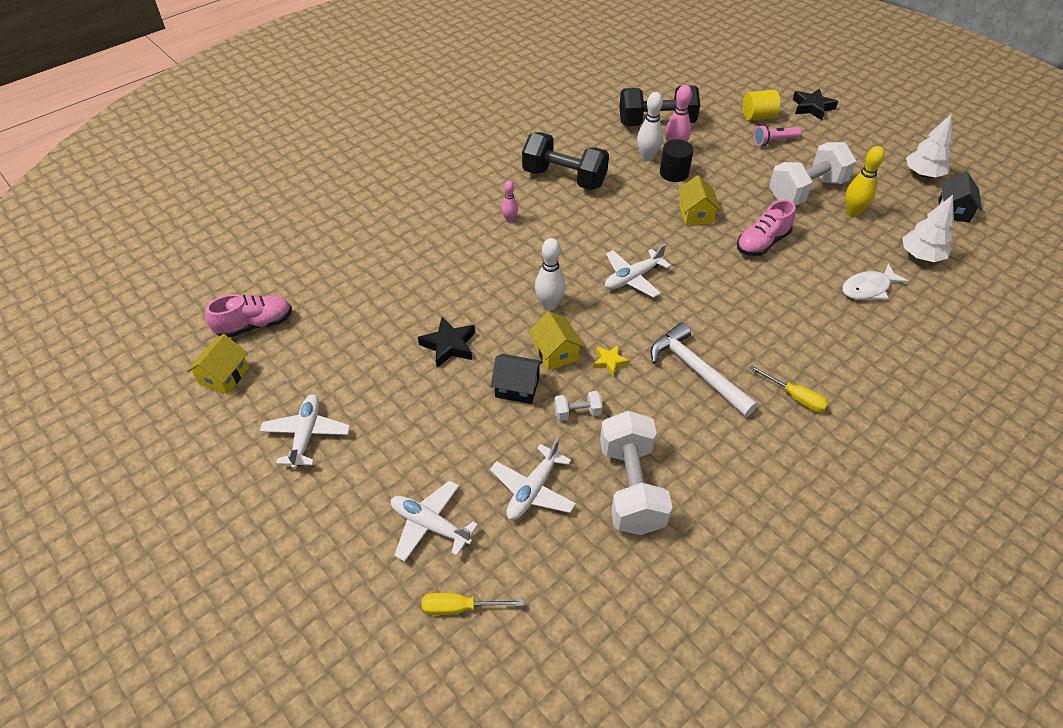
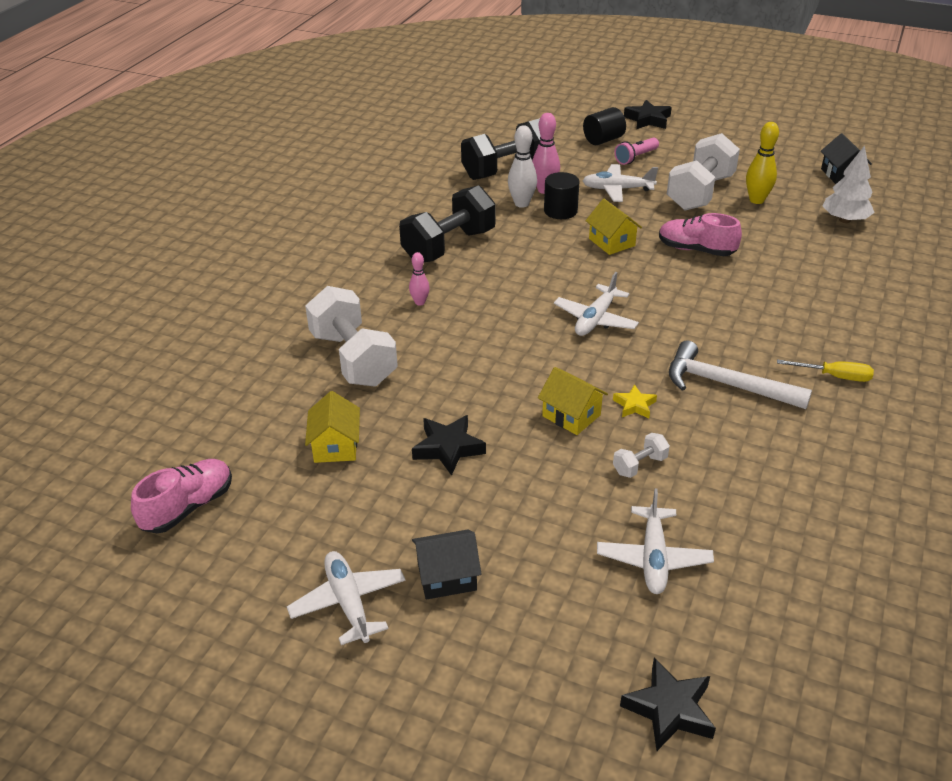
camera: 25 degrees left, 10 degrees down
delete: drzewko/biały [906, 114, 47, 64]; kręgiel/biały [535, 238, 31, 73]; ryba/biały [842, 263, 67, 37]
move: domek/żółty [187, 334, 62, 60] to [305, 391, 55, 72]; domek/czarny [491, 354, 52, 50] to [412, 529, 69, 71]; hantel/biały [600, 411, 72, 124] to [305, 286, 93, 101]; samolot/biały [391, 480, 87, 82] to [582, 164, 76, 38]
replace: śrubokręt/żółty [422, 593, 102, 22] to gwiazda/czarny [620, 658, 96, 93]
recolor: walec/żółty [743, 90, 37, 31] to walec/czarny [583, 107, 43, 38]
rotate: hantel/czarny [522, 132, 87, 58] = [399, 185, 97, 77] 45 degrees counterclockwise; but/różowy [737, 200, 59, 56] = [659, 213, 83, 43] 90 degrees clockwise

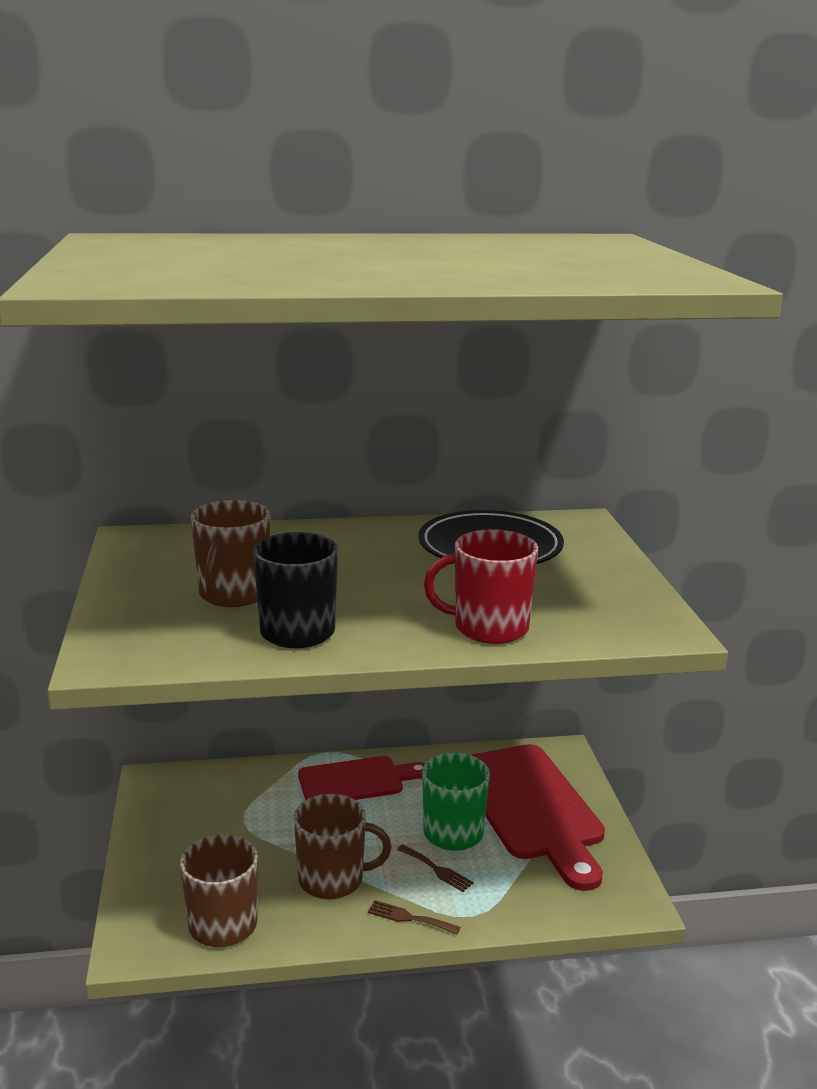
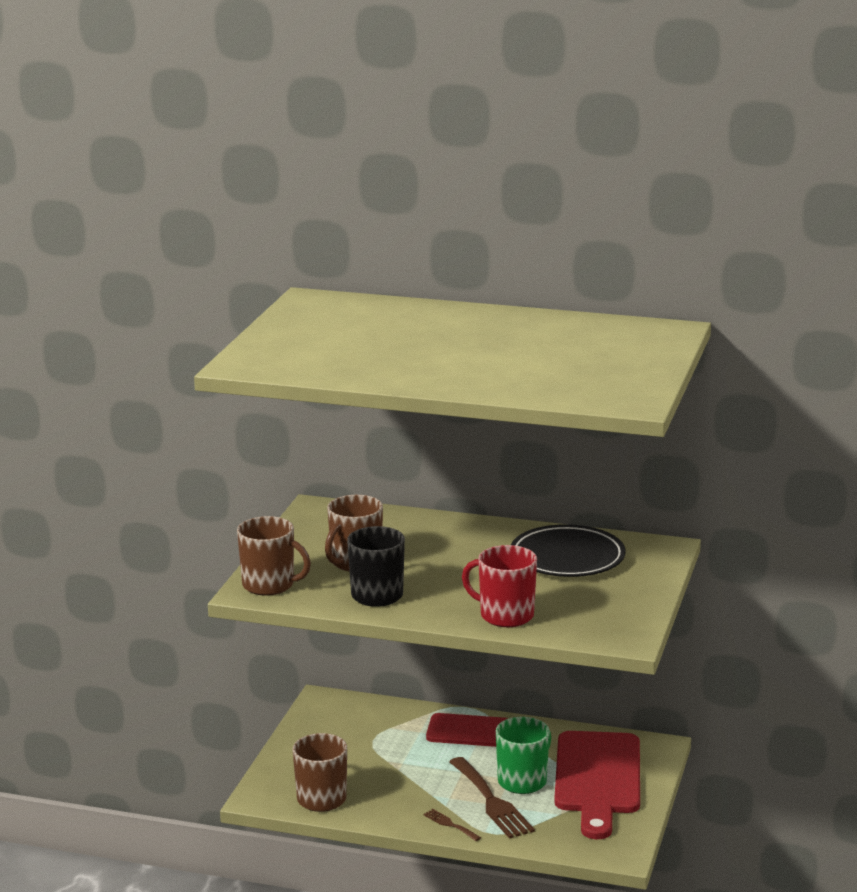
camera: 25 degrees right, 0 degrees up
move: kubek/brązowy [294, 794, 97, 105] to [237, 516, 74, 80]
resize: widelec/brązowy [397, 845, 77, 47] = [449, 757, 86, 82] x2.11

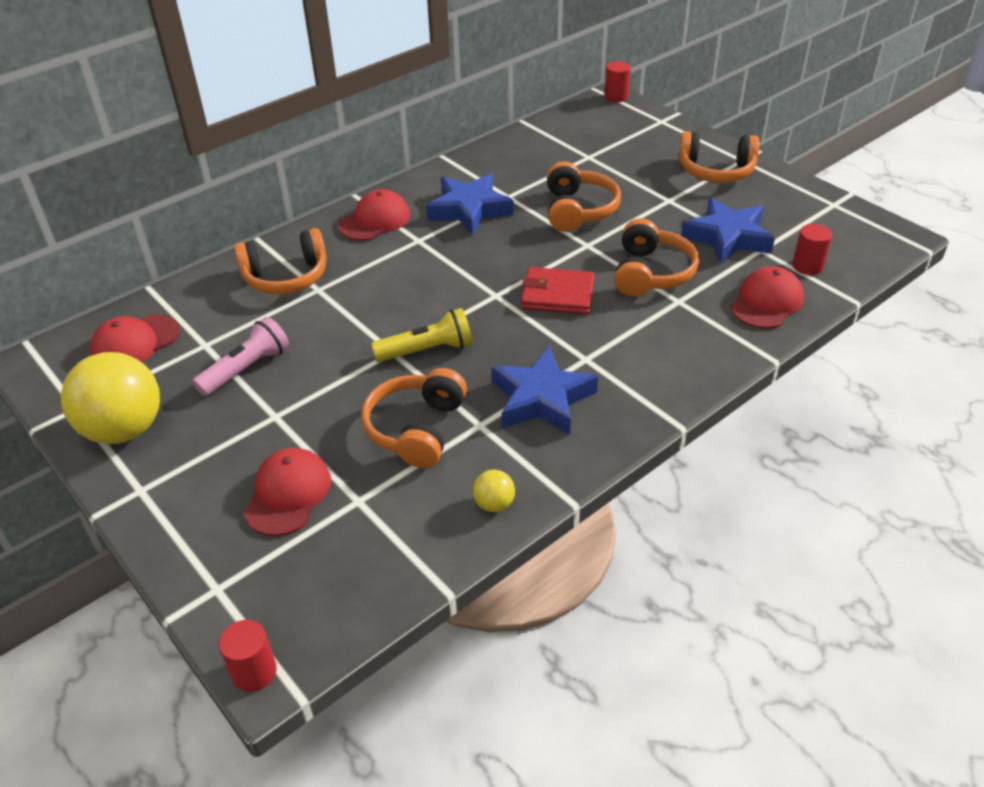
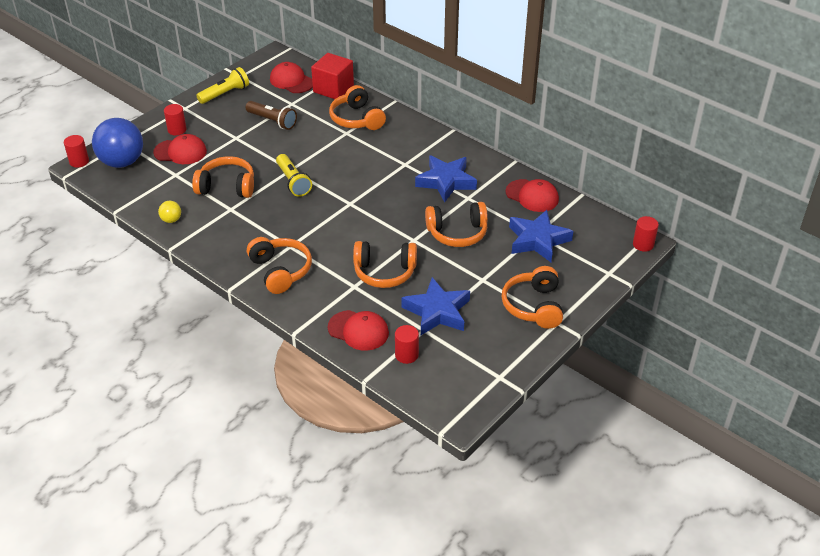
camera: 80 degrees right, 0 degrees up
delete: portfel/czerwony [521, 267, 74, 47]
insert: sześcian/czerwony [311, 53, 43, 46]; walec/czerwony [164, 104, 22, 32]; piłka/niebieski [92, 118, 51, 50]; słuchawki/pomarańczowy [247, 237, 65, 57]
move: czapka/czerwony [338, 189, 72, 52] to [506, 179, 53, 33]; gwiazda/niebieski [491, 346, 107, 89] to [509, 210, 64, 52]
replace: piłka/żółty [61, 352, 99, 92] to latarka/żółty [196, 67, 53, 37]
recolor: latarka/różowy [192, 317, 97, 79] to latarka/brązowy [245, 101, 52, 29]

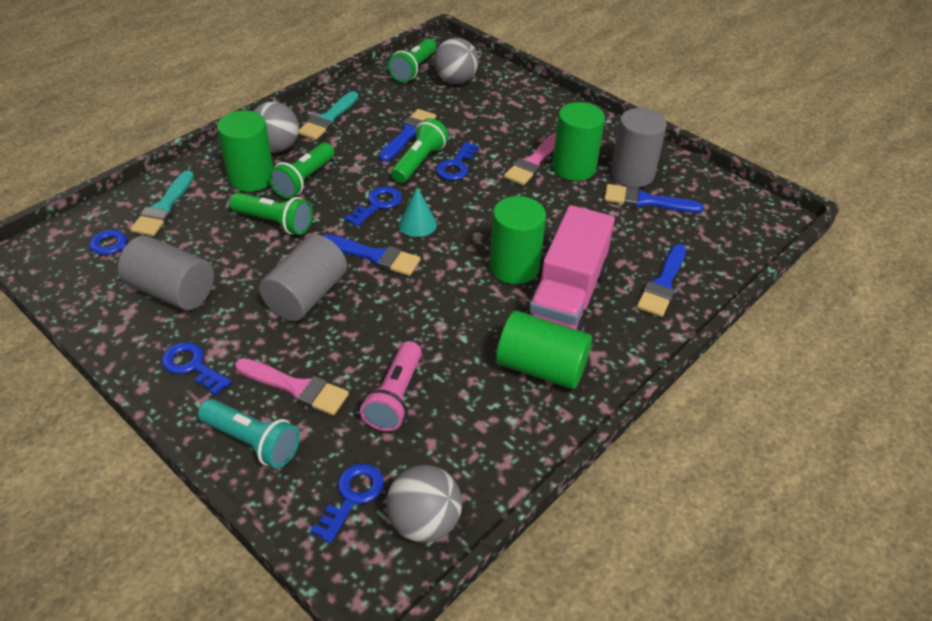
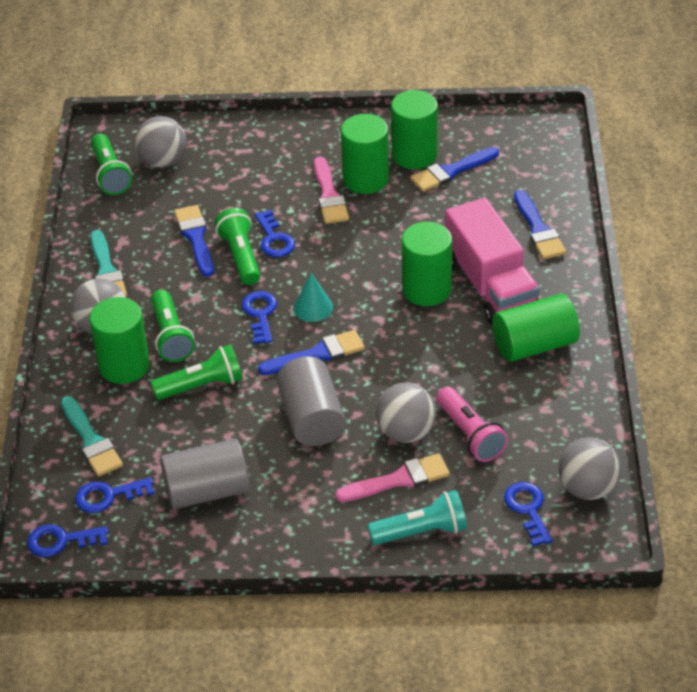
camera: 40 degrees left, 0 degrees up
insert: piłka/szary [376, 383, 60, 60]
move: klucz/niebieski [162, 342, 70, 54] to [27, 524, 81, 33]
recolor: walec/szary [610, 108, 57, 79] to walec/zielony [391, 90, 47, 79]

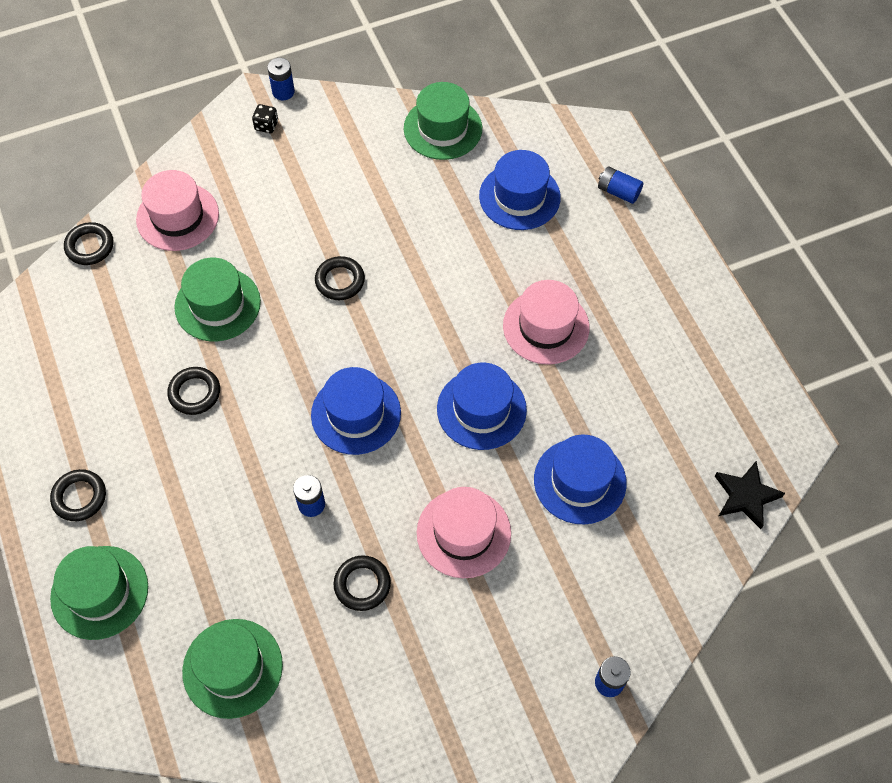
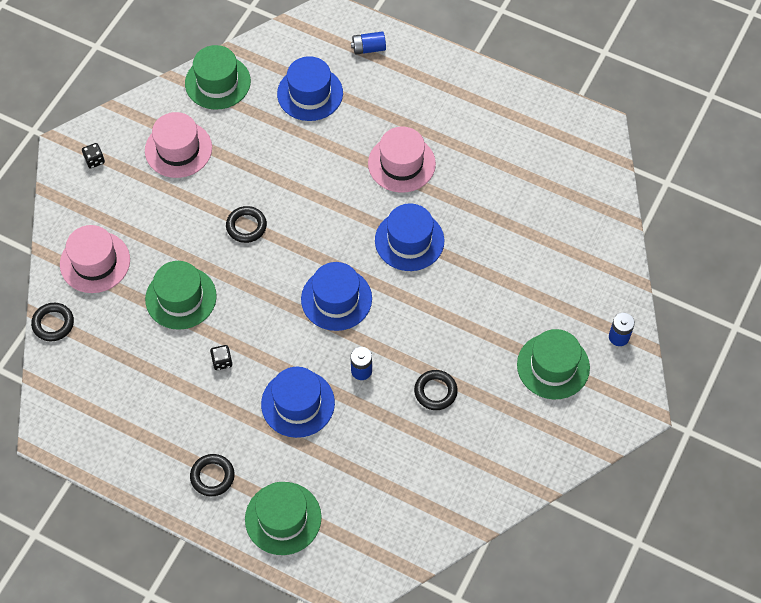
camera: 40 degrees left, 0 degrees up
delete: bateria/niebieski [267, 58, 28, 42]; gwiazda/czarny [715, 461, 70, 68]
move: kapelusz/niebieski [534, 435, 93, 89] to [261, 367, 74, 71]; kapelusz/różowy [417, 487, 94, 91] to [145, 112, 67, 66]; kapelusz/zielony [182, 619, 101, 100] to [517, 329, 73, 70]
replace: pierścień/czarny [167, 367, 53, 48] to kostka do gry/czarny [210, 345, 22, 25]

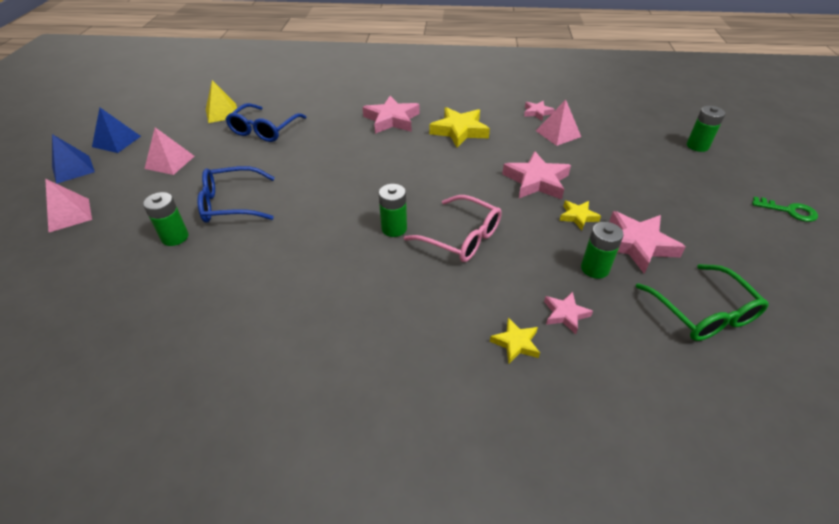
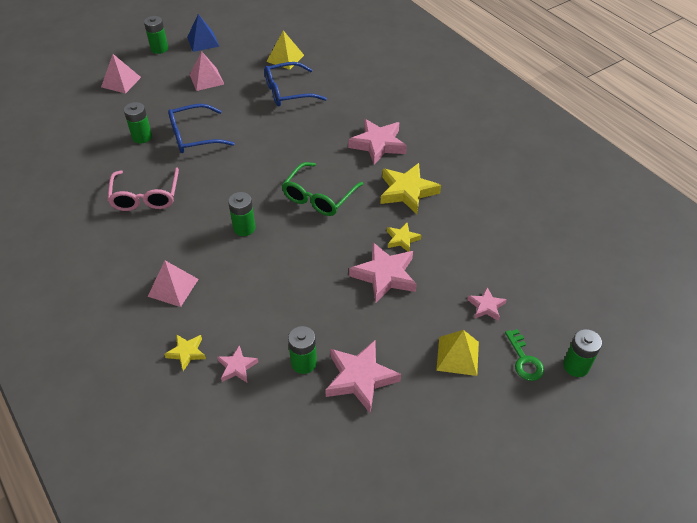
camera: 50 degrees right, 5 degrees up
insert: piramida/żółty [436, 330, 43, 46]
move: piramida/różowy [536, 100, 45, 46] to [148, 261, 51, 46]; gwiazda/różowy [524, 101, 31, 20] to [467, 287, 40, 34]; okulary/różowy [404, 195, 98, 67] to [107, 167, 72, 44]; klucz/zielony [752, 197, 66, 25] to [505, 329, 39, 52]; gwiazda/żółty [559, 201, 42, 29] to [387, 223, 34, 29]; okulary/zielony [636, 264, 133, 77] to [282, 162, 81, 54]
replace: piramida/niebieski [52, 134, 43, 50] to bateria/zielony [144, 16, 24, 38]
rotate: okulary/niebieski [198, 166, 77, 57] = [168, 104, 67, 49] 60 degrees counterclockwise

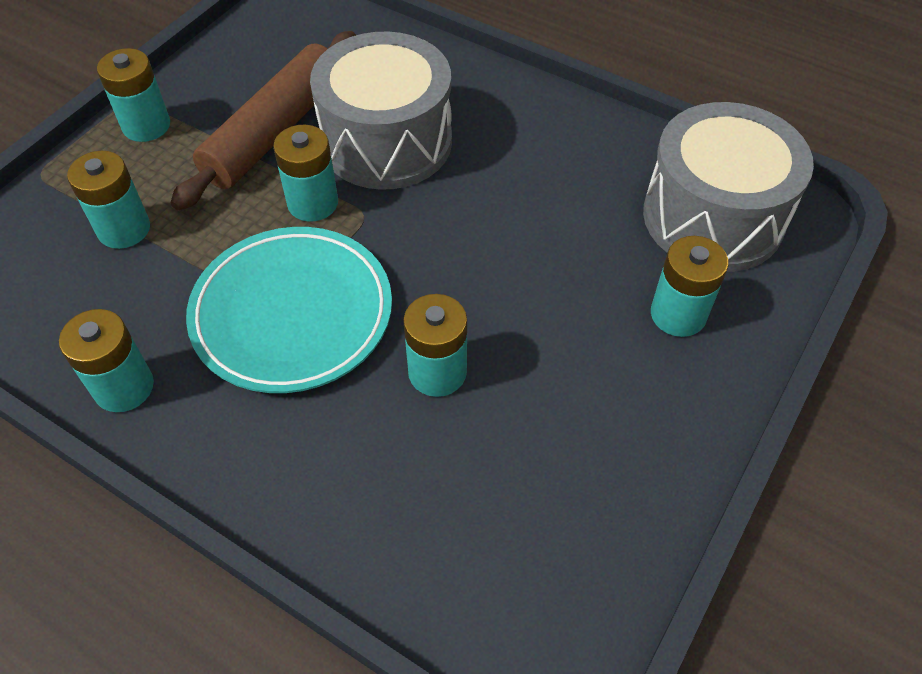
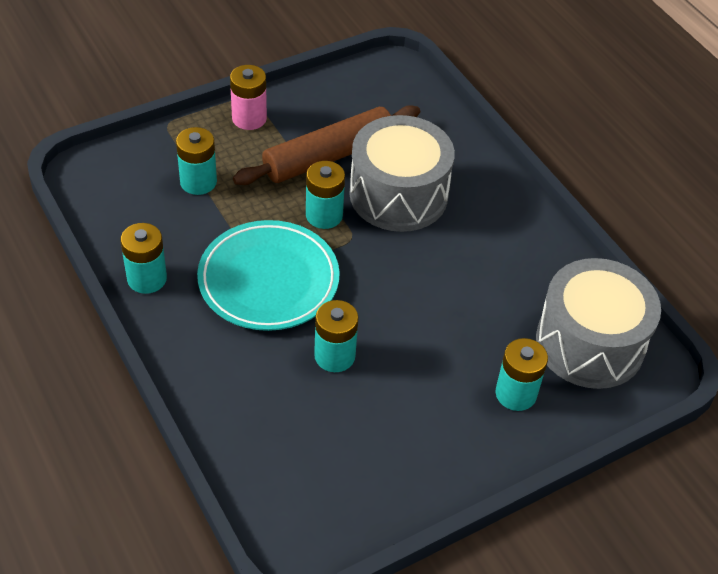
camera: 25 degrees right, 5 degrees down
recolor: bateria/turkusowy [97, 48, 73, 94] to bateria/różowy [230, 65, 37, 65]

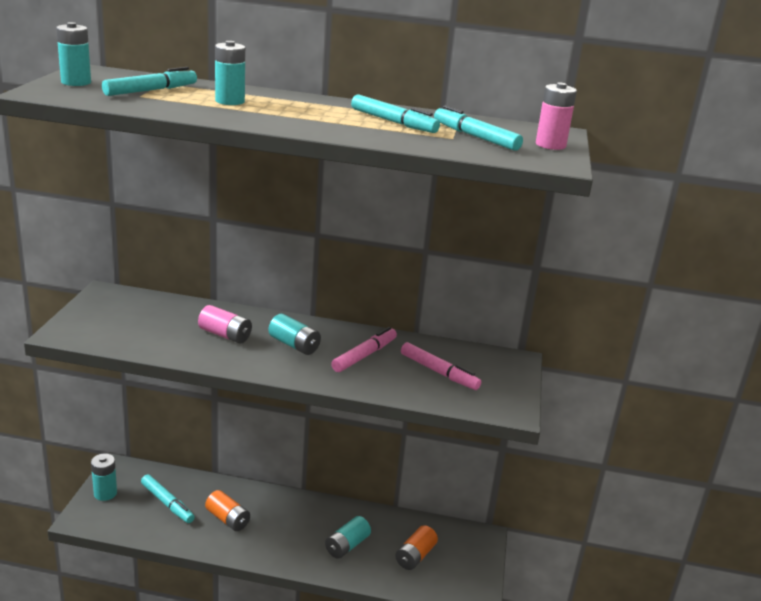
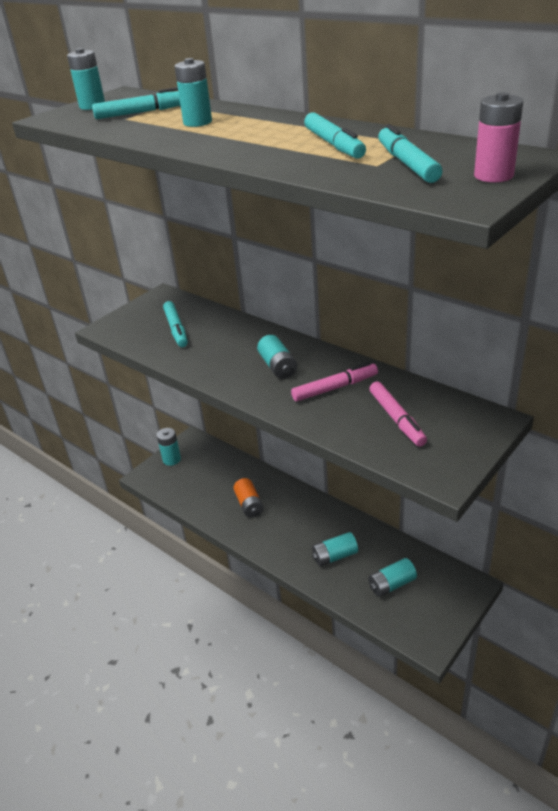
camera: 35 degrees right, 10 degrees up
delete: bateria/różowy [198, 305, 54, 39]
move: flamaster/turkusowy [141, 474, 54, 49] to [163, 301, 25, 46]
recolor: bateria/pomarańczowy [395, 525, 43, 45] to bateria/turkusowy [368, 558, 49, 39]

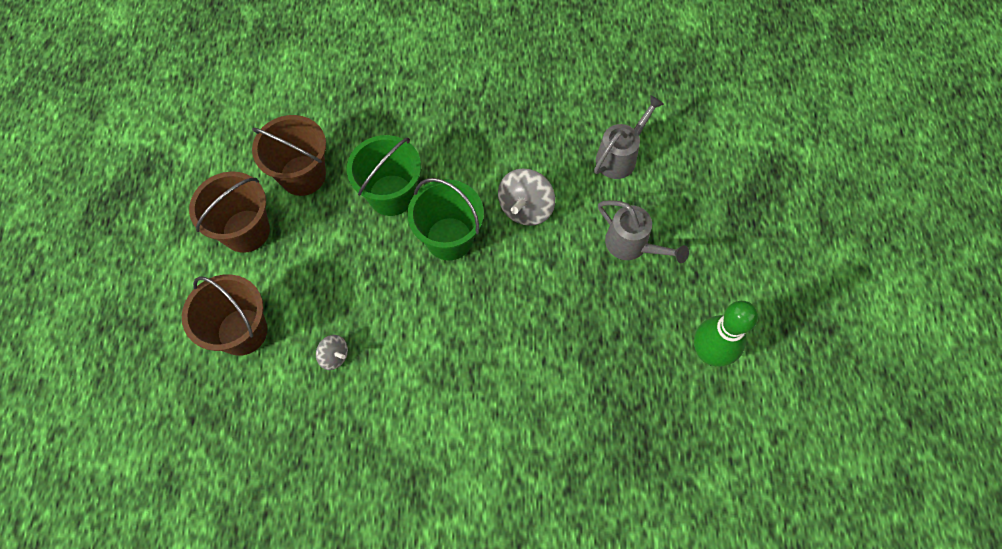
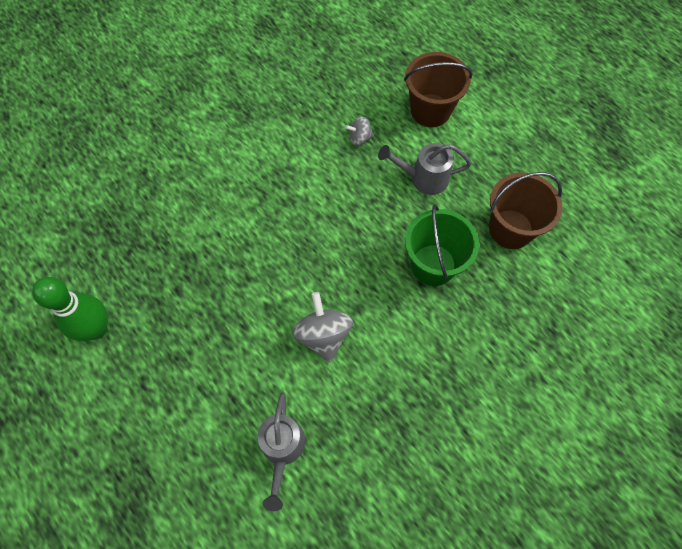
camera: 140 degrees right, 0 degrees up
delete: wiadro/brązowy [189, 171, 81, 82]; wiadro/zielony [407, 178, 77, 82]
move: konewka/szary [598, 200, 91, 63] to [378, 143, 94, 52]

